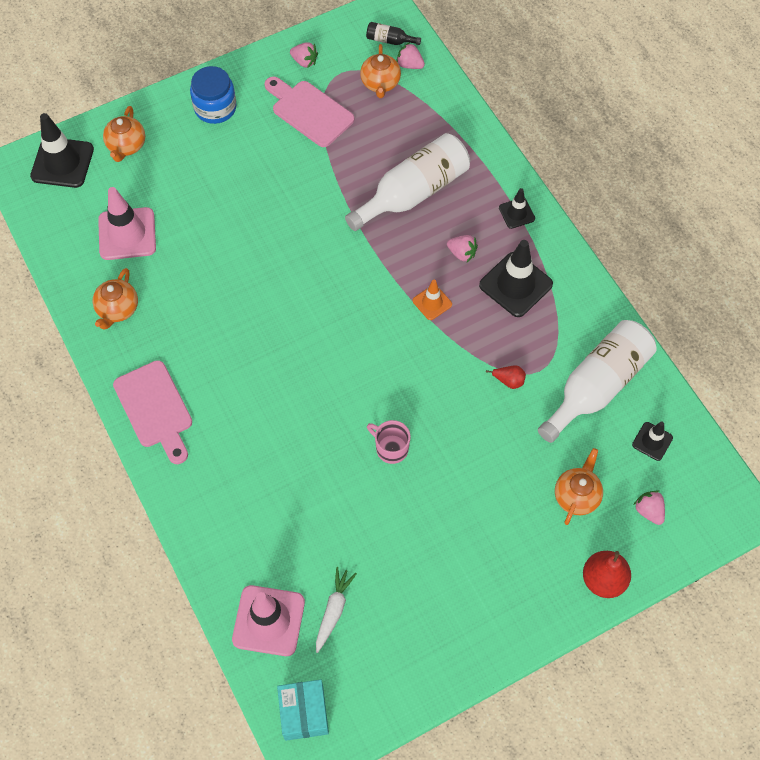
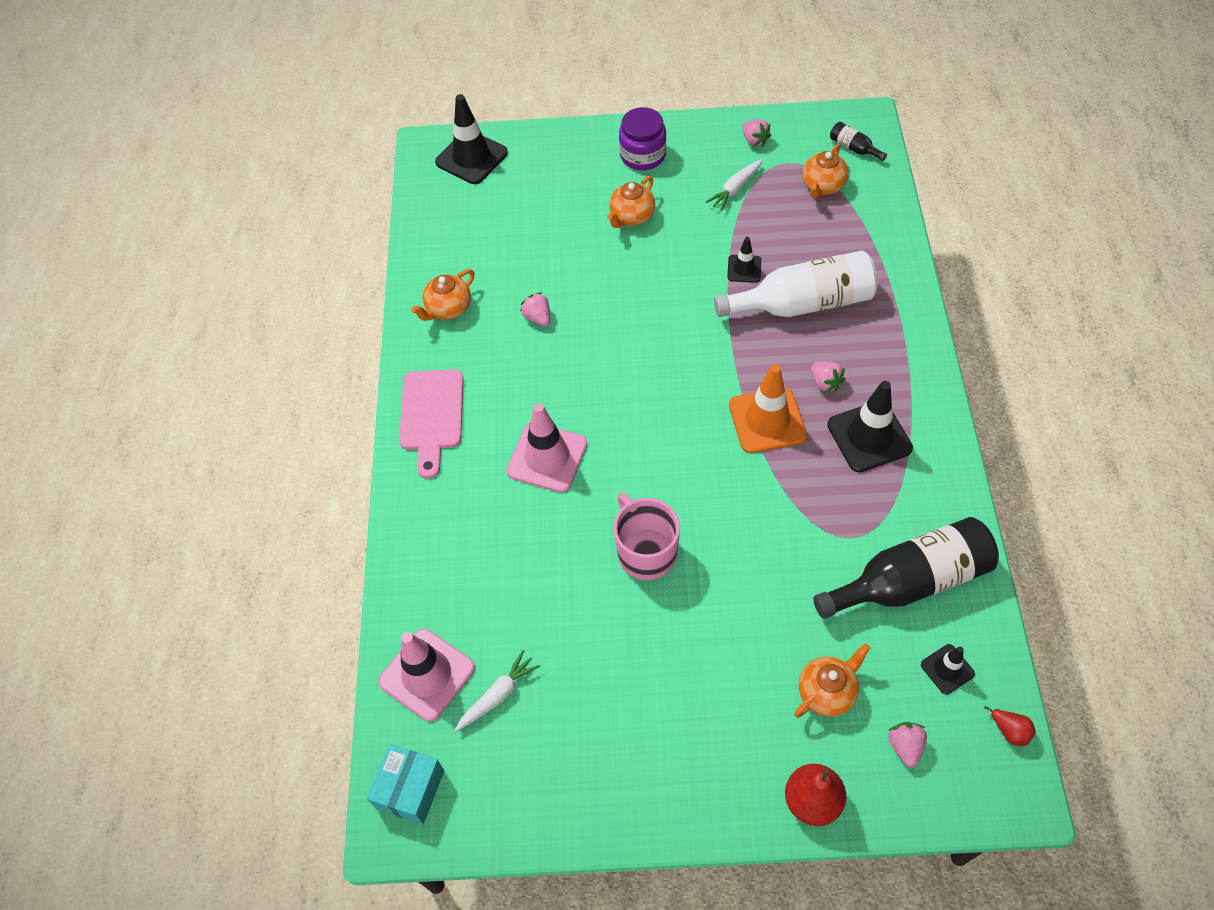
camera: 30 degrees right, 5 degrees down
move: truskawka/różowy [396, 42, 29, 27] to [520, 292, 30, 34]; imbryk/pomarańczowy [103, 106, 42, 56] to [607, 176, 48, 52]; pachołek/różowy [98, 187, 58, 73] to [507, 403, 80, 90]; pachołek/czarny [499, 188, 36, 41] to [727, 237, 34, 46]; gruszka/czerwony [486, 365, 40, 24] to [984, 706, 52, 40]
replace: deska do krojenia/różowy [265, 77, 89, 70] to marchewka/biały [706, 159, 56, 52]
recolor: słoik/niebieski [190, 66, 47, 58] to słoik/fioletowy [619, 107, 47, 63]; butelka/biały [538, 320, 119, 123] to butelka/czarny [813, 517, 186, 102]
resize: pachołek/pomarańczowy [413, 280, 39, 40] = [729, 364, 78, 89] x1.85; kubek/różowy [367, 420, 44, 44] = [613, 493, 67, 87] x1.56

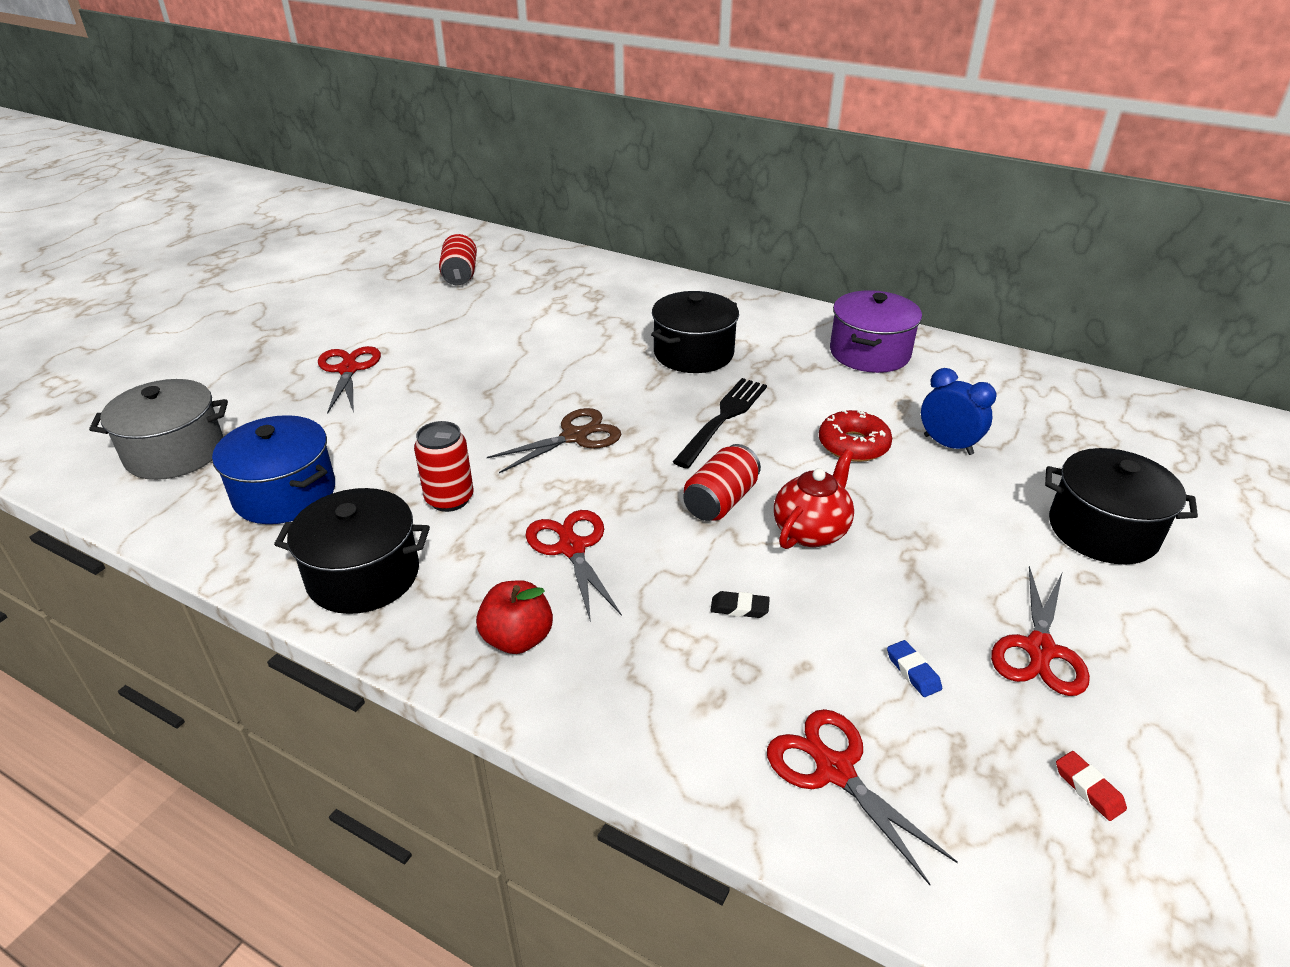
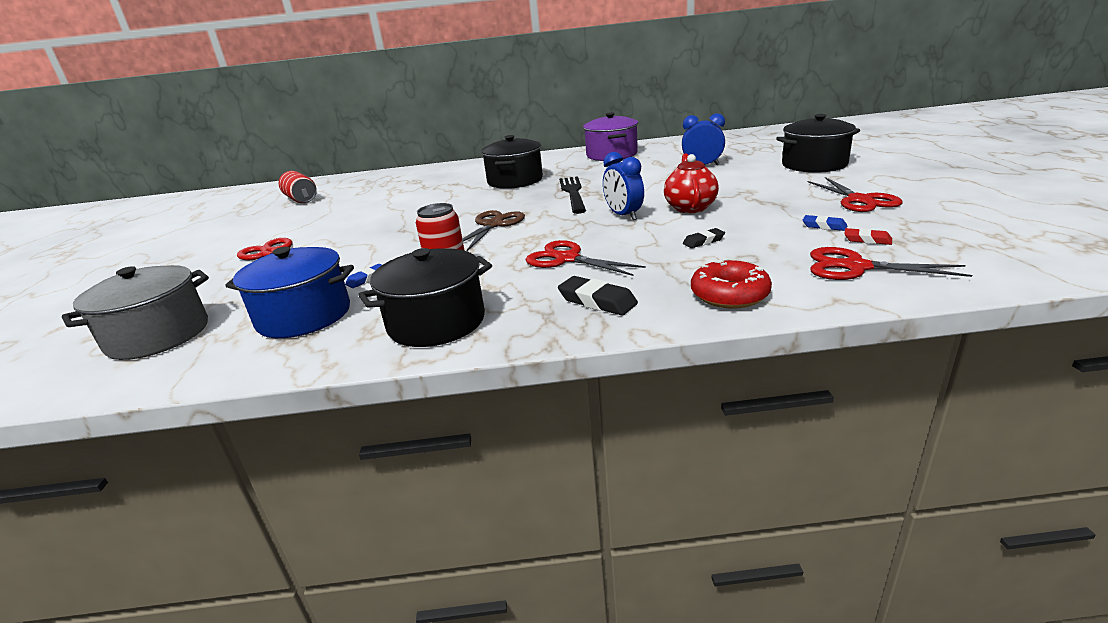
camera: 30 degrees left, 10 degrees down
insert: gumka do mazania/niebieski [345, 264, 37, 24]
move: donut/czerwony [819, 410, 73, 52] to [691, 258, 81, 50]; gumka do mazania/czerwony [1056, 751, 71, 70] to [844, 228, 48, 17]
replace: puszka/czerwony [683, 444, 78, 77] to budzik/niebieski [603, 152, 41, 68]; jabłko/czerwony [476, 580, 77, 74] to gumka do mazania/czarny [558, 276, 80, 40]

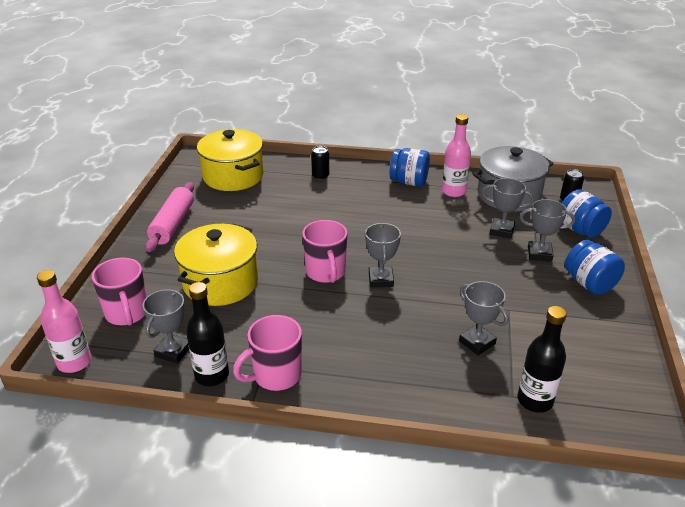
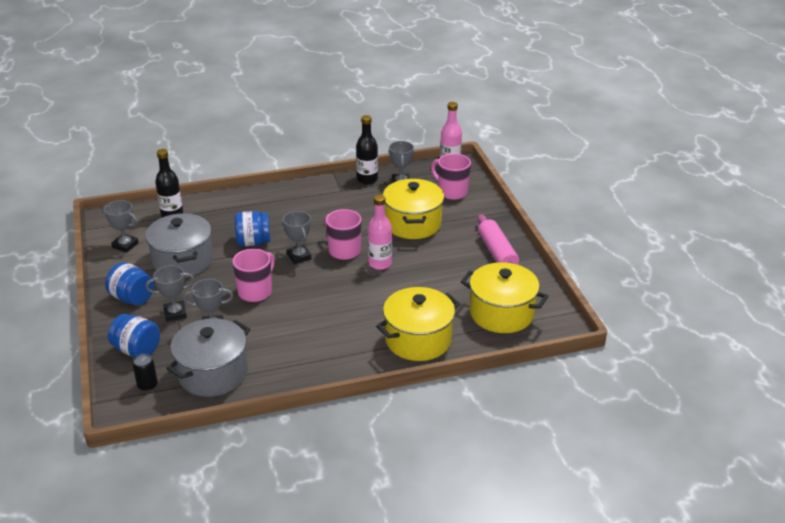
camera: 155 degrees right, 0 degrees up
insert: garnek/szary [145, 213, 68, 65]
move: butelka/różowy [442, 114, 29, 83] to [368, 195, 24, 75]; słoik/niebieski [390, 148, 40, 38] to [235, 211, 35, 35]; puchar/szary [459, 281, 49, 74] to [102, 200, 37, 53]; kubek/różowy [233, 315, 69, 76] to [232, 249, 43, 53]
replace: puszka/czarny [311, 146, 18, 34] to garnek/żółty [376, 287, 84, 74]

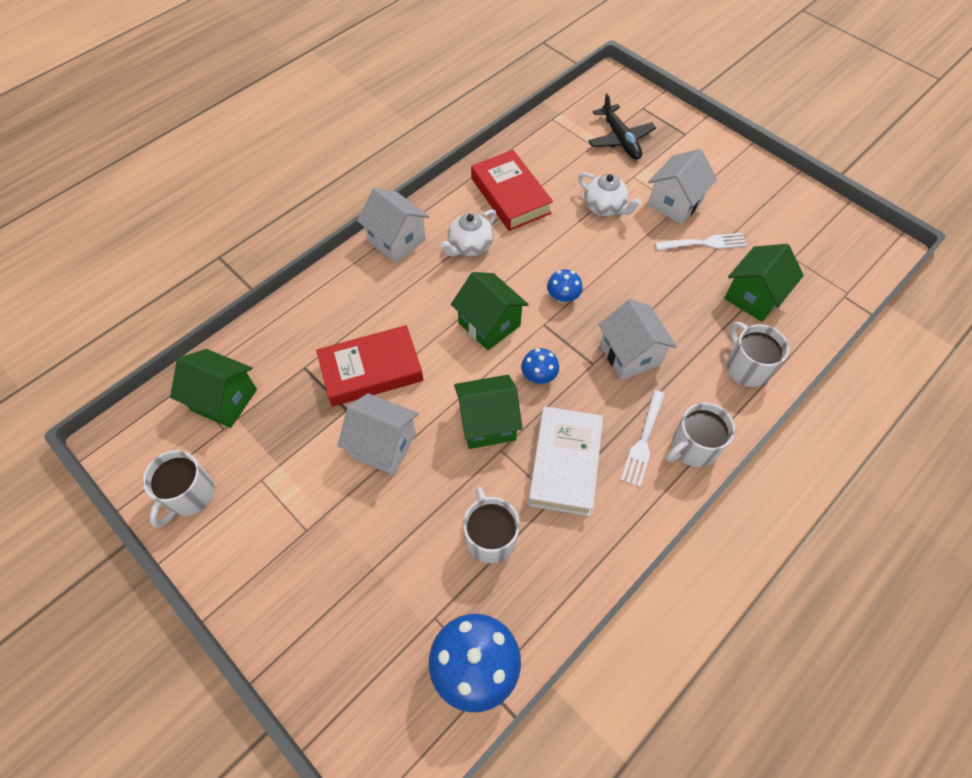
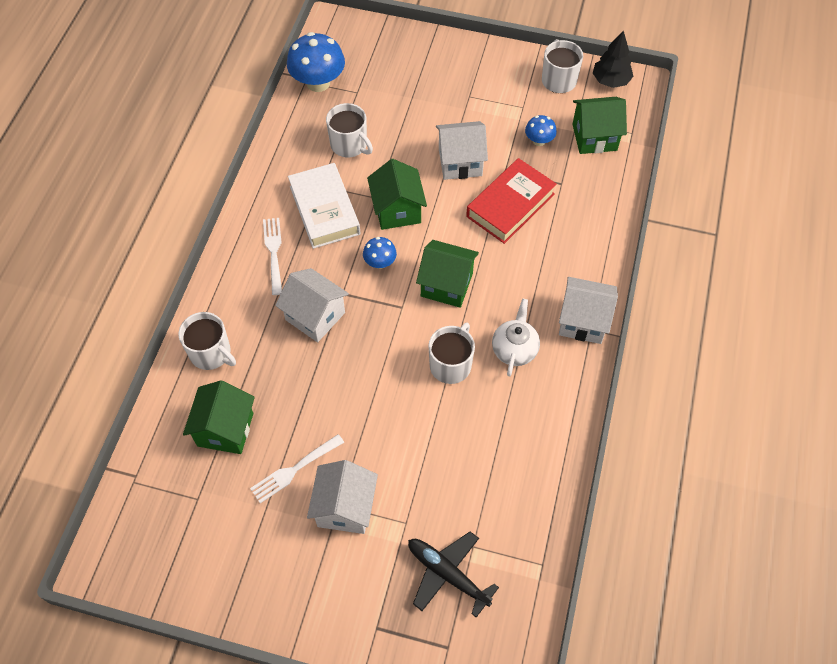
camera: 150 degrees right, 0 degrees up
delete: książka/czerwony [471, 150, 82, 81]; imbryk/biały [578, 172, 64, 44]
insert: drzewko/czarny [593, 30, 41, 58]
move: grzyb/niebieski [547, 269, 36, 35] to [525, 115, 32, 31]; kubek/biały [666, 403, 69, 64] to [429, 323, 46, 61]
rotate: domek/zielony [454, 375, 69, 74] = [367, 159, 60, 71] 60 degrees counterclockwise

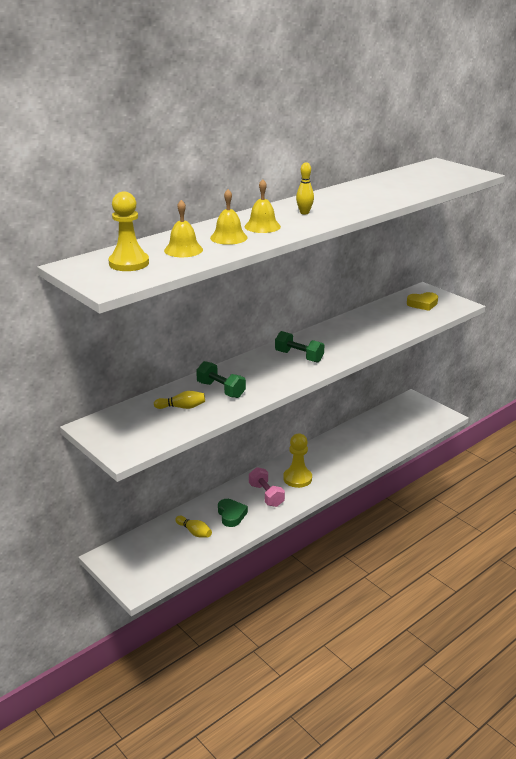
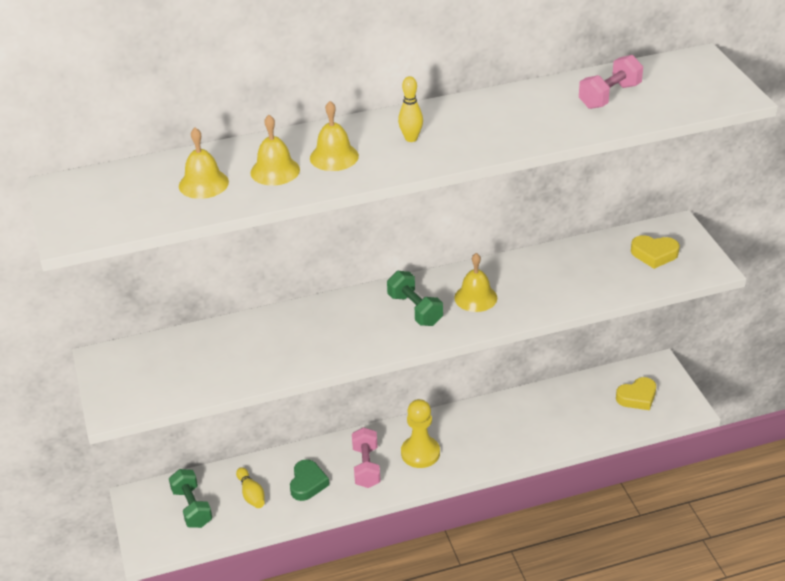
camera: 25 degrees right, 10 degrees up
delete: pionek/żółty [108, 192, 41, 79]; kręgiel/żółty [154, 391, 51, 18]
insert: hantel/różowy [579, 55, 64, 54]; dzwonek/żółty [454, 253, 43, 59]; serce/żółty [616, 377, 40, 33]
move: hantel/zielony [196, 361, 50, 37] to [169, 469, 43, 59]

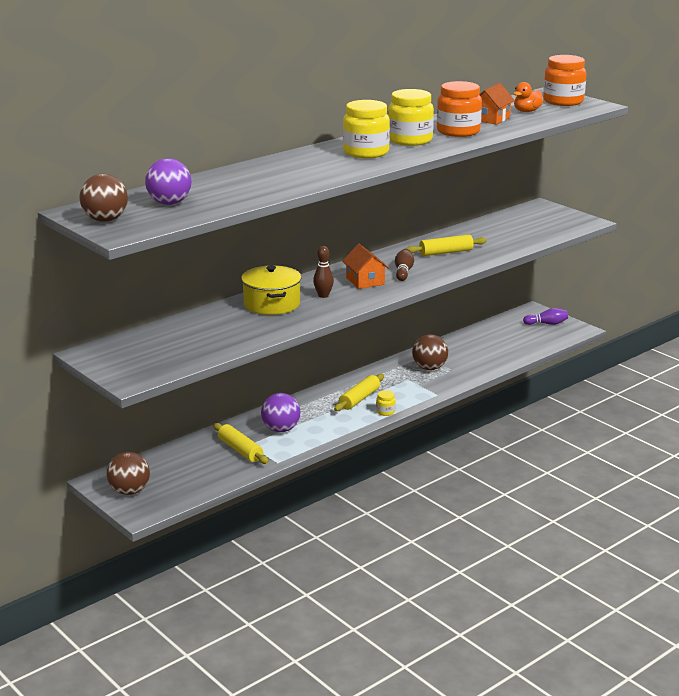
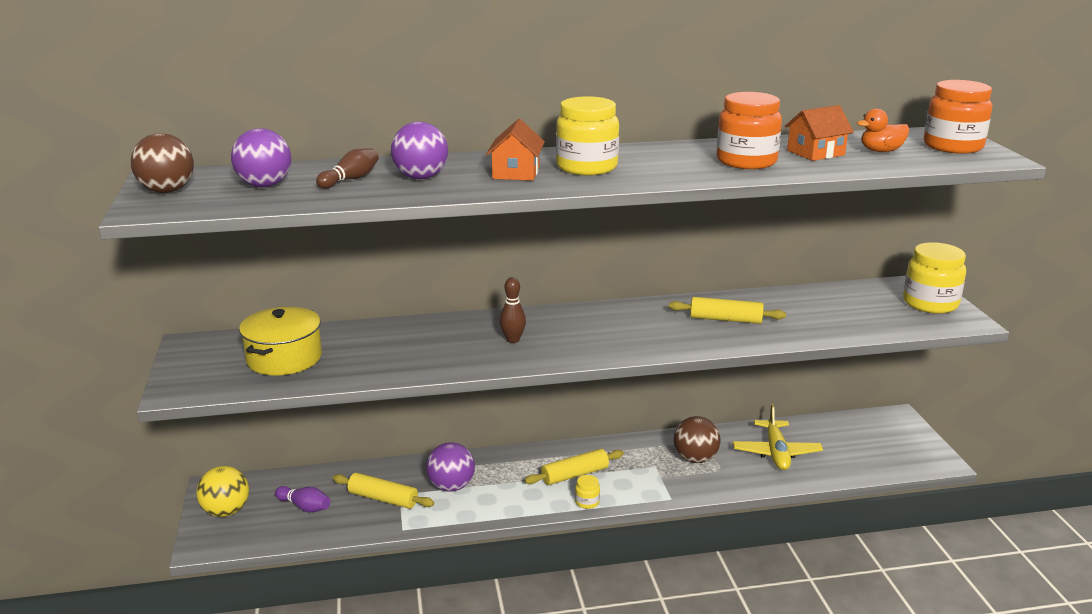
camera: 30 degrees right, 0 degrees up
insert: piłka/fioletowy [391, 122, 57, 57]; samolot/żółty [733, 404, 90, 66]
move: słoik/żółty [388, 89, 46, 57] to [903, 242, 63, 72]; domek/pomarańczowy [342, 244, 47, 45] to [486, 119, 59, 62]; kręgiel/brązowy [395, 249, 19, 32] to [316, 149, 63, 40]; garnek/żółty [241, 265, 60, 50] to [239, 307, 83, 68]; kręgiel/fioletowy [523, 308, 45, 17] to [275, 486, 55, 26]
recolor: piłka/brązowy [107, 452, 43, 43] to piłka/żółty [196, 466, 53, 51]
rotate: wałek do ciasta/żółty [213, 423, 56, 41] = [333, 473, 101, 36] 60 degrees counterclockwise

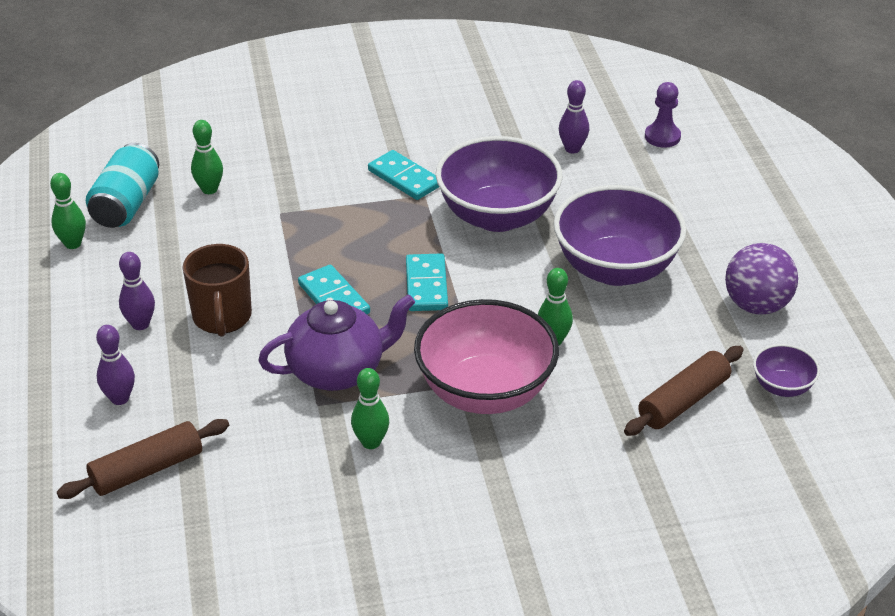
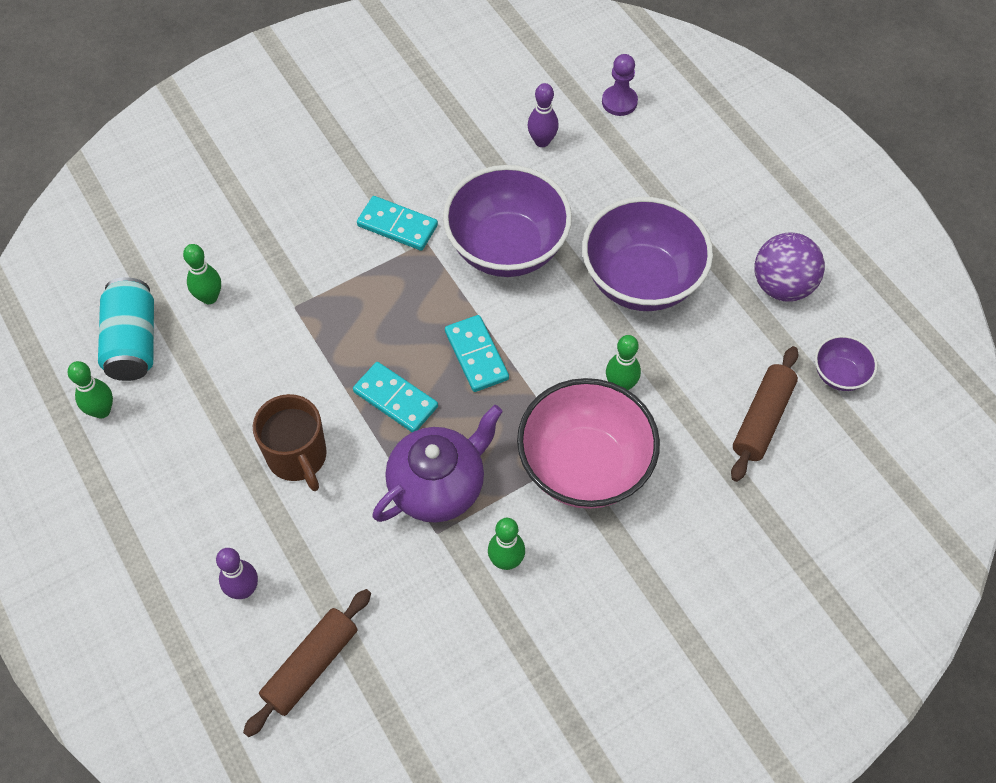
camera: 20 degrees left, 20 degrees up
delete: kręgiel/fioletowy [119, 252, 36, 78]

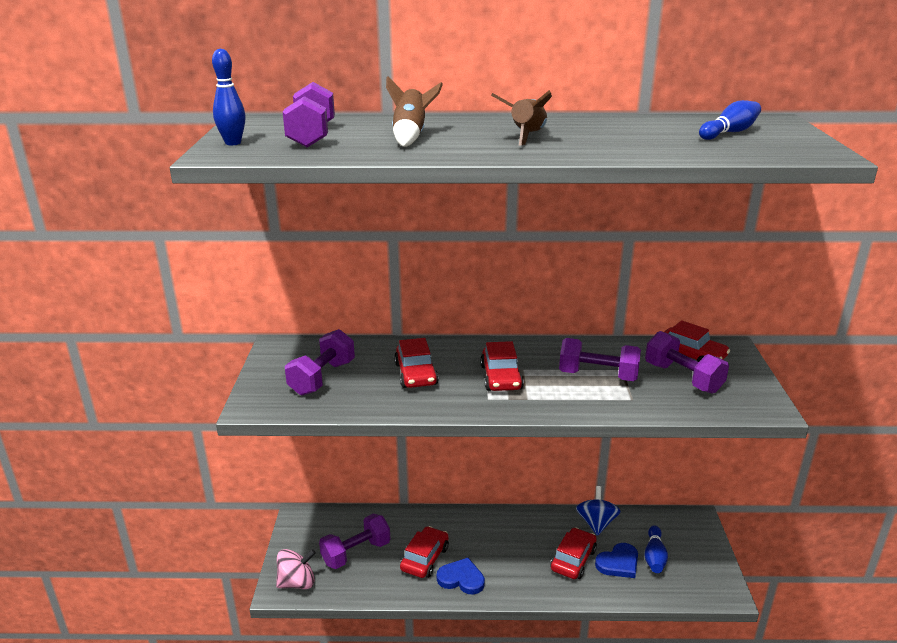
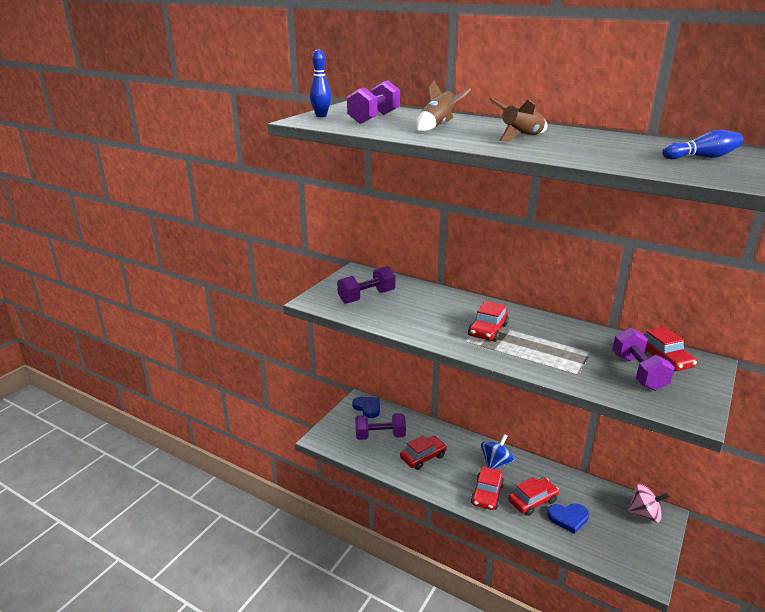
camera: 30 degrees right, 0 degrees up
delete: hantel/fioletowy [559, 338, 82, 43]; kręgiel/niebieski [644, 525, 24, 48]
move: samochód/czerwony [394, 338, 45, 50] to [471, 466, 33, 44]; bączek/niebieski [576, 486, 45, 50] to [481, 434, 33, 35]; bączek/różowy [276, 549, 40, 40] to [627, 484, 43, 39]; serce/niebieski [437, 558, 48, 37] to [352, 397, 28, 21]

